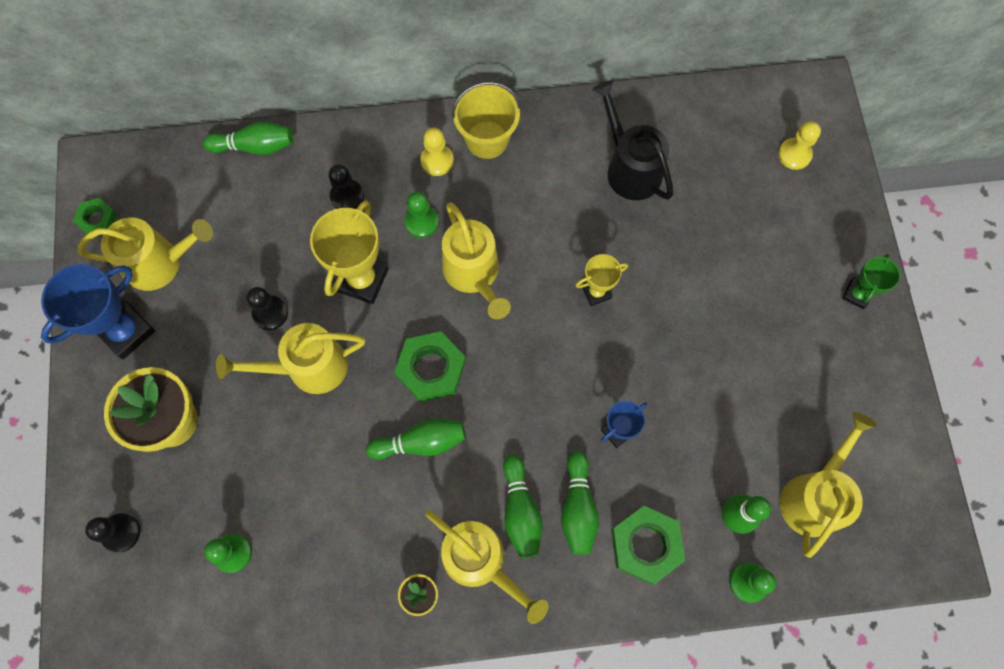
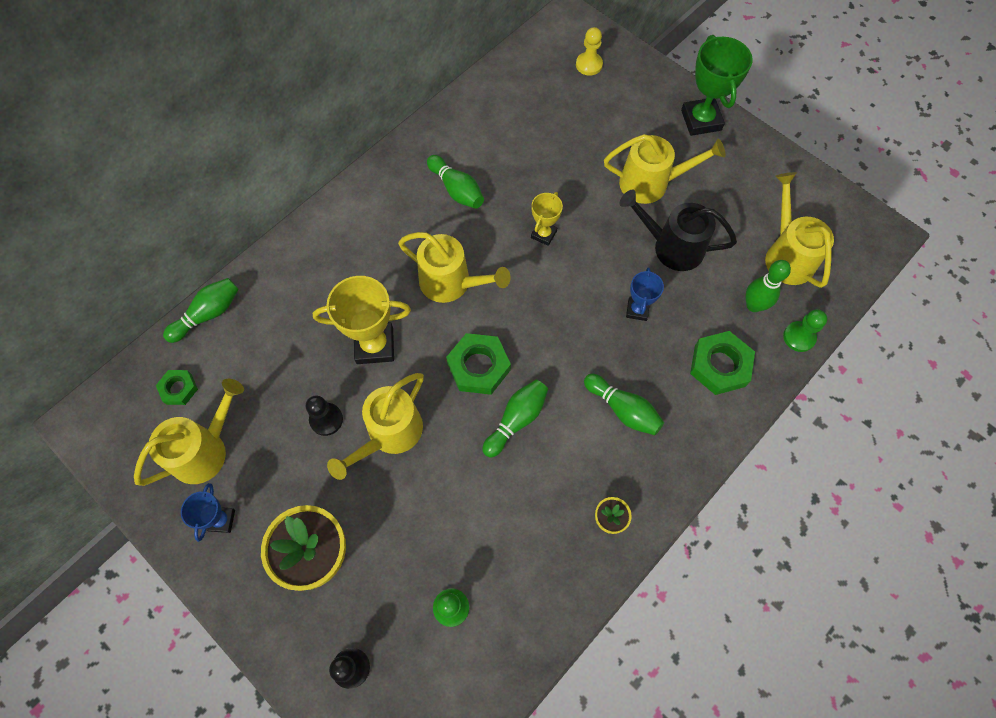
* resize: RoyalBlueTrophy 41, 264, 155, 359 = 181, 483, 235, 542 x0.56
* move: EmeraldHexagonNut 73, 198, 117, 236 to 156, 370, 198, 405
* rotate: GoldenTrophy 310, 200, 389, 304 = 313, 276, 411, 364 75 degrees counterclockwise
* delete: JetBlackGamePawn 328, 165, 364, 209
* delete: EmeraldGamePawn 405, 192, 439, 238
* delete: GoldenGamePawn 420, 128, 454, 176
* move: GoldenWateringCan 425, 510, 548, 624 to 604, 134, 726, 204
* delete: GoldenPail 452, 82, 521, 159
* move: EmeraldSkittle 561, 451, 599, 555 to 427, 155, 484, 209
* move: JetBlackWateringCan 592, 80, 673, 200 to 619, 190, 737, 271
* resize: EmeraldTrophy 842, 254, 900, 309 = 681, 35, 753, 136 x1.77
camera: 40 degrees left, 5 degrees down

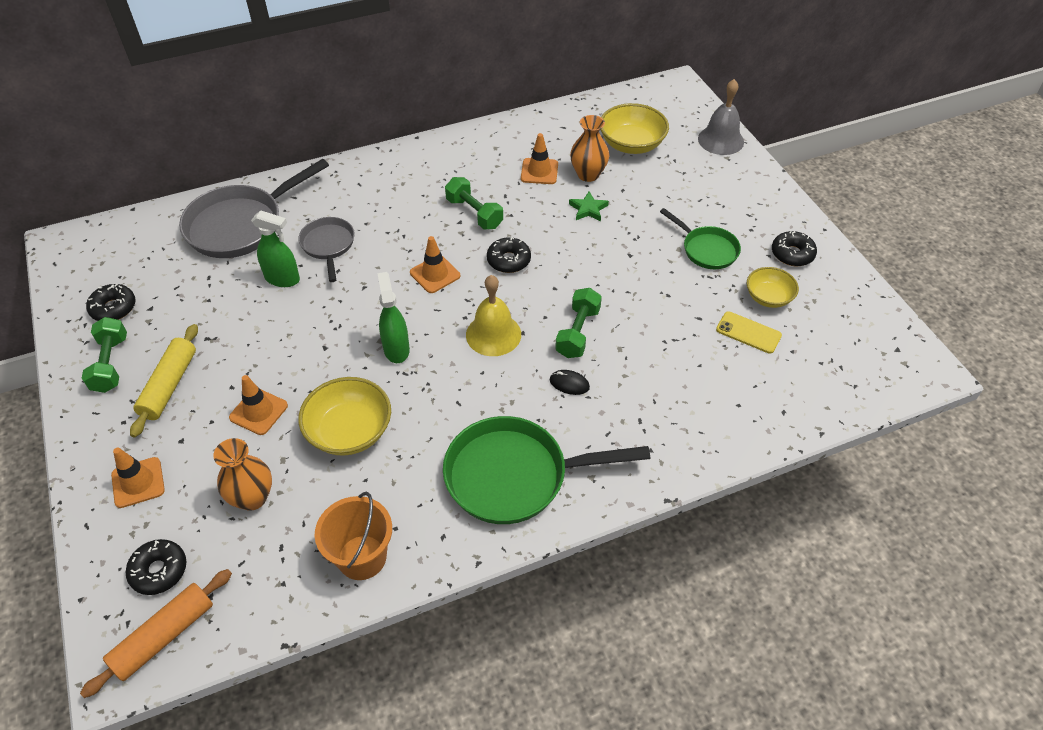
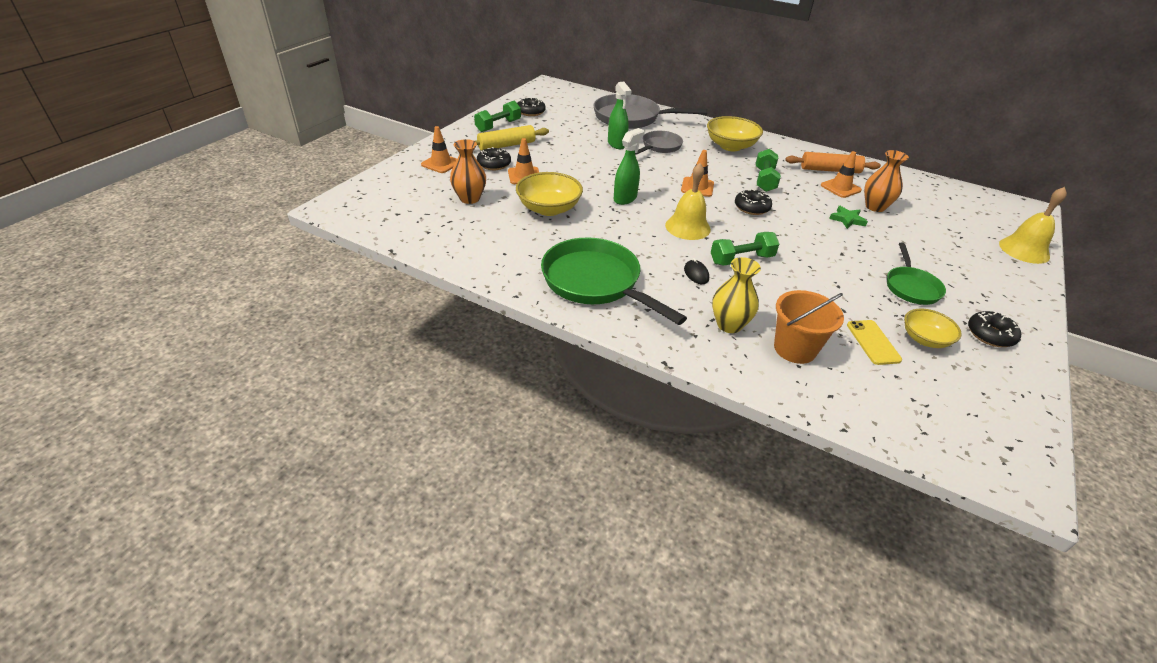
* move: OrangeColouredDoughRoller 80, 569, 232, 698 to 785, 152, 881, 173
* move: JetBlackGlazedDonut 126, 539, 187, 595 to 477, 147, 511, 170
* move: OrangeColouredPail 315, 492, 392, 580 to 774, 290, 844, 364
* move: GoldenBowl 601, 103, 669, 154 to 707, 116, 763, 151
* recolor: GrayHandBell 698, 79, 744, 155 to GoldenHandBell 999, 187, 1067, 264
* insert: GoldenFlowerVase 712, 257, 761, 333
camera: 50 degrees right, 10 degrees down

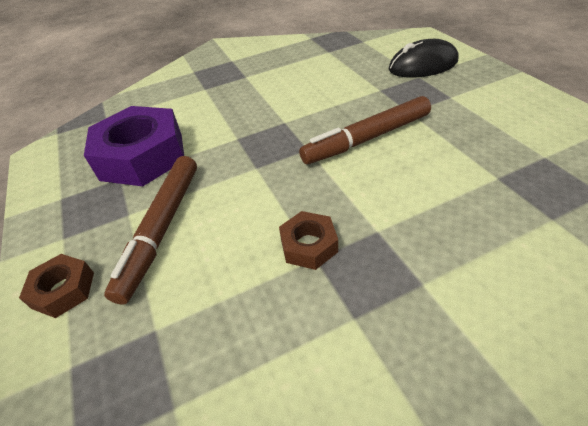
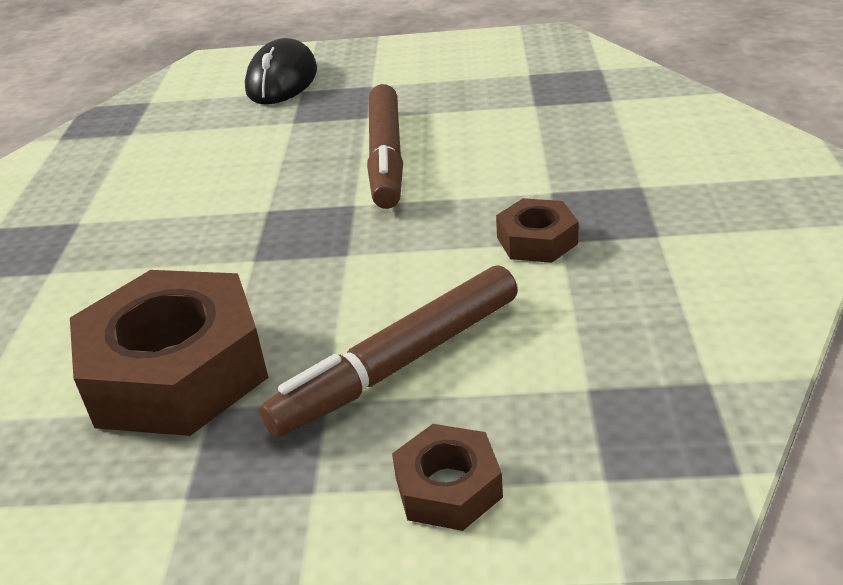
* recolor: RoyalPurpleHexagonNut 84, 106, 184, 186 to BrownHexagonNut 70, 270, 268, 436
* rotate: BrownMarker 104, 156, 197, 304 = 259, 265, 518, 438 105 degrees clockwise
camera: 65 degrees left, 10 degrees down

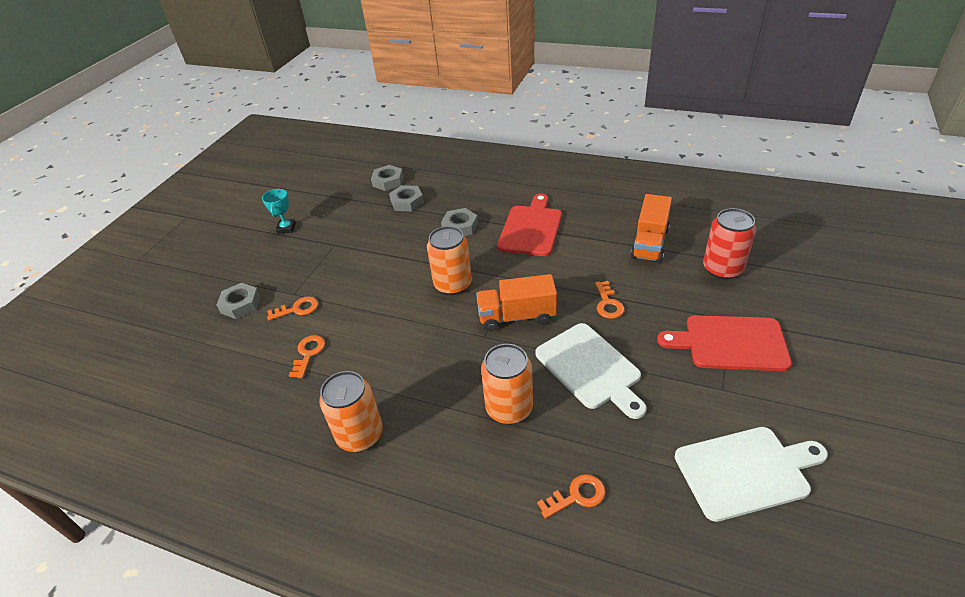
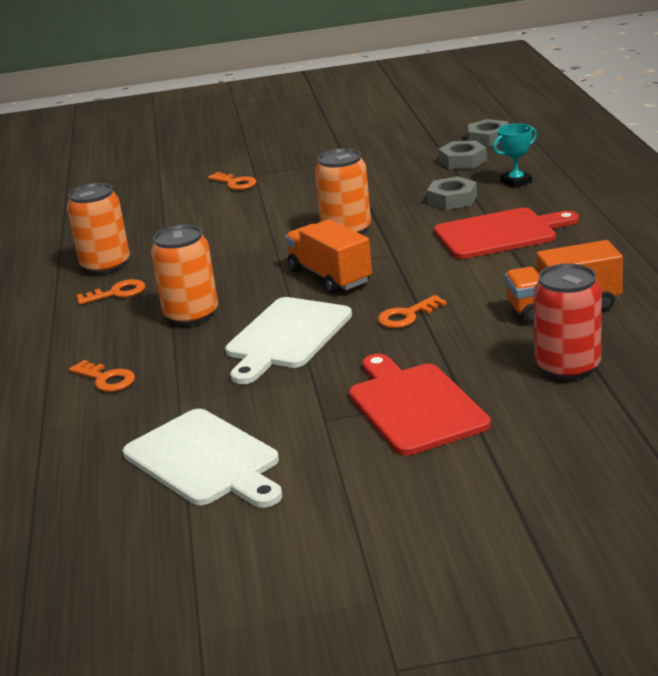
* delete: GrayHexagonNut 217, 283, 260, 319
* move: TealTrophy 262, 189, 296, 234 to 493, 123, 537, 188
* move: OrangeColouredKey 289, 335, 325, 378 to 76, 279, 145, 305
camera: 60 degrees right, 15 degrees down

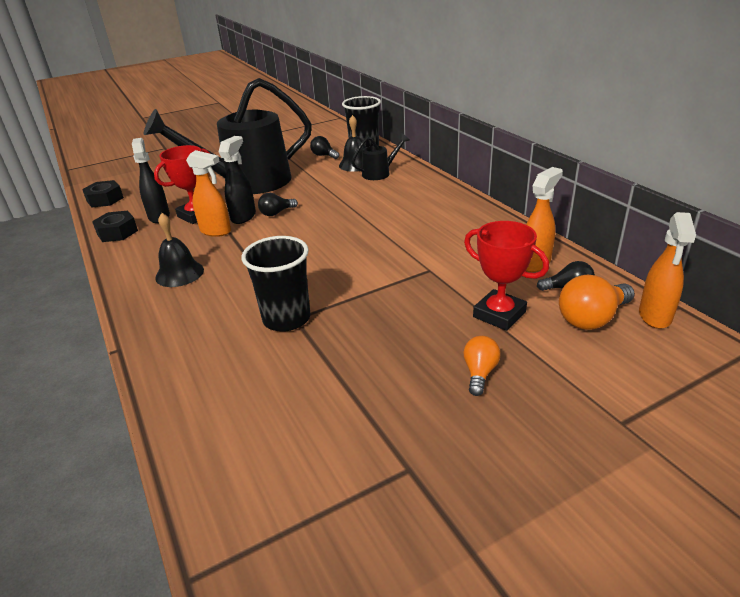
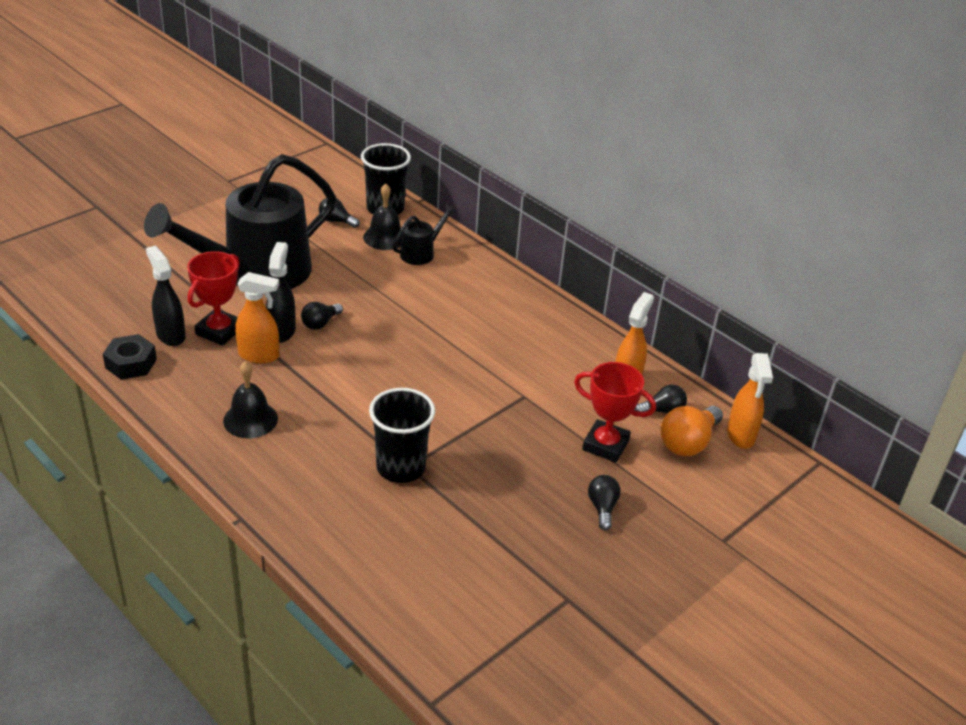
* delete: JetBlackHexagonNut 82, 180, 124, 207
* recolor: OrangeColouredBulb 463, 336, 501, 396 to JetBlackBulb 588, 475, 621, 530
camera: 20 degrees left, 5 degrees up

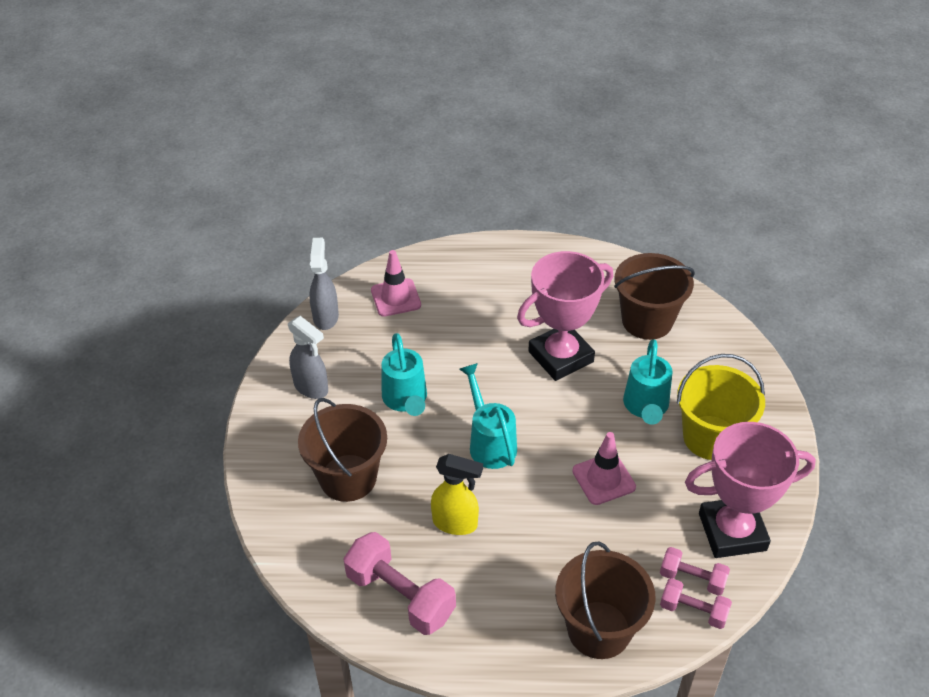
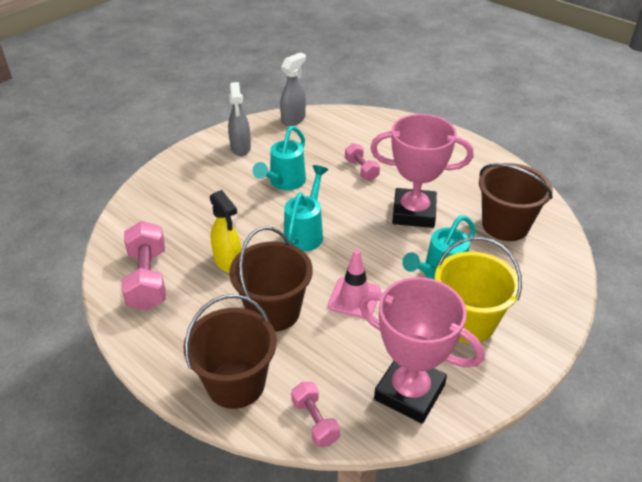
* move: BrownPail 298, 398, 387, 502 to 229, 226, 313, 332
* delete: PinkTrafficCone 371, 250, 421, 317
* move: PinkDumbbell 660, 547, 730, 596 to 345, 143, 380, 181
camera: 40 degrees right, 5 degrees down

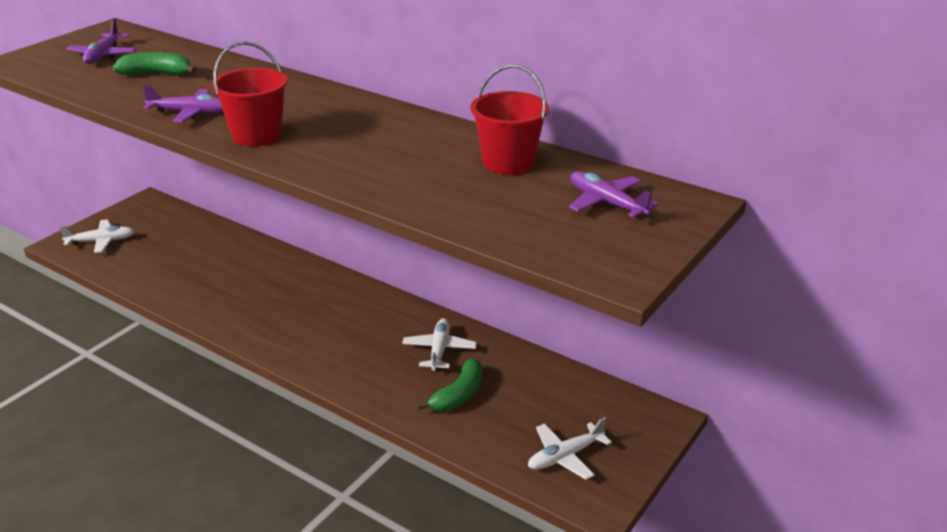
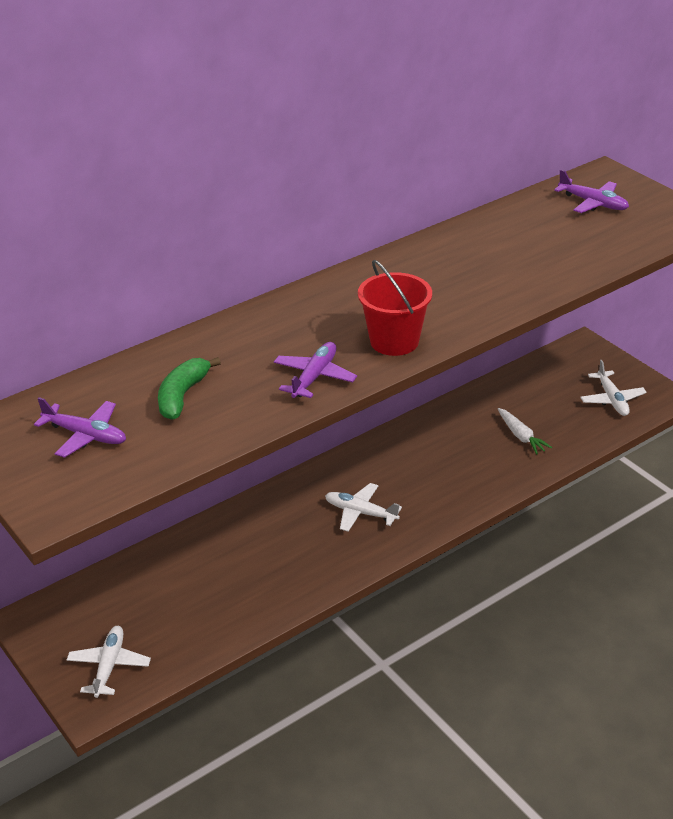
* move: SnowWhitePlane 402, 318, 477, 371 to 325, 483, 402, 532
* replace: EmeraldToyBanana 417, 358, 482, 411 to SnowWhiteRootVegetable 498, 408, 552, 454
* delete: CrimsonPail 470, 65, 549, 175
* rotate: RoyalPurplePlane 569, 171, 658, 218 = 554, 170, 629, 213 120 degrees counterclockwise
camera: 70 degrees left, 5 degrees up

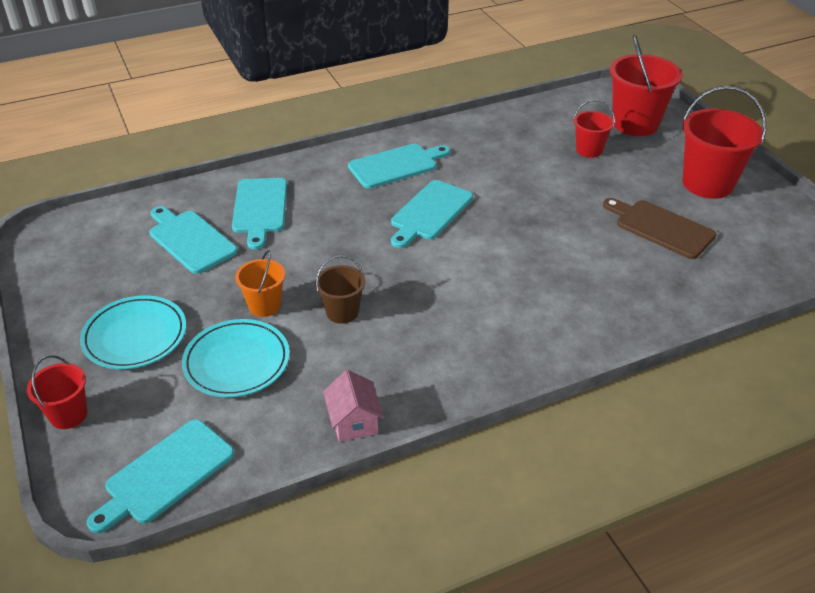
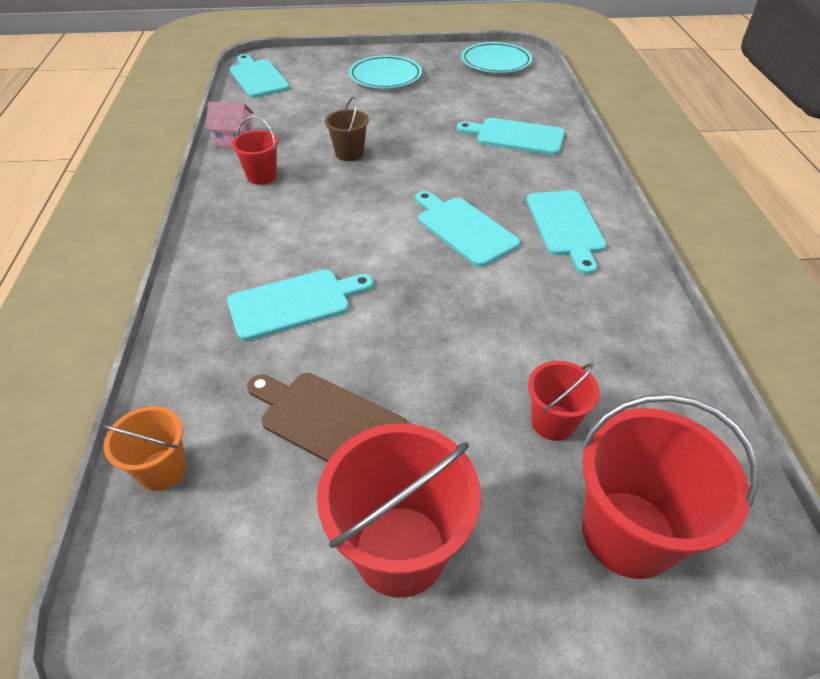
* move: CrimsonPail 27, 355, 87, 429 to 231, 116, 278, 185
* move: TealBreadBoard 149, 206, 238, 274 to 227, 269, 374, 341
* move: TealDinnerPlate 182, 319, 290, 398 to 461, 42, 532, 73
* move: OrangeColouredPail 235, 250, 285, 317 to 102, 406, 187, 491
* rotate: BrownBreadBoard 603, 198, 716, 259 = 247, 373, 407, 462 120 degrees counterclockwise
camera: 110 degrees right, 5 degrees up

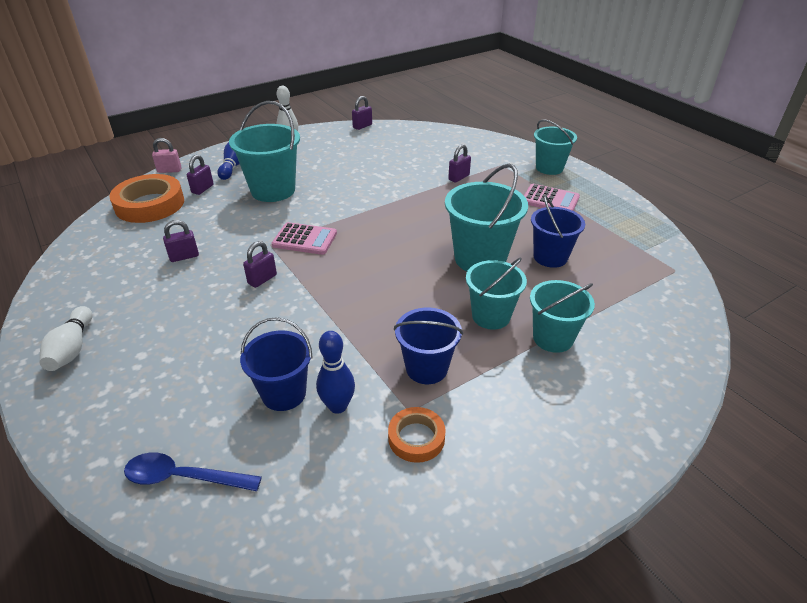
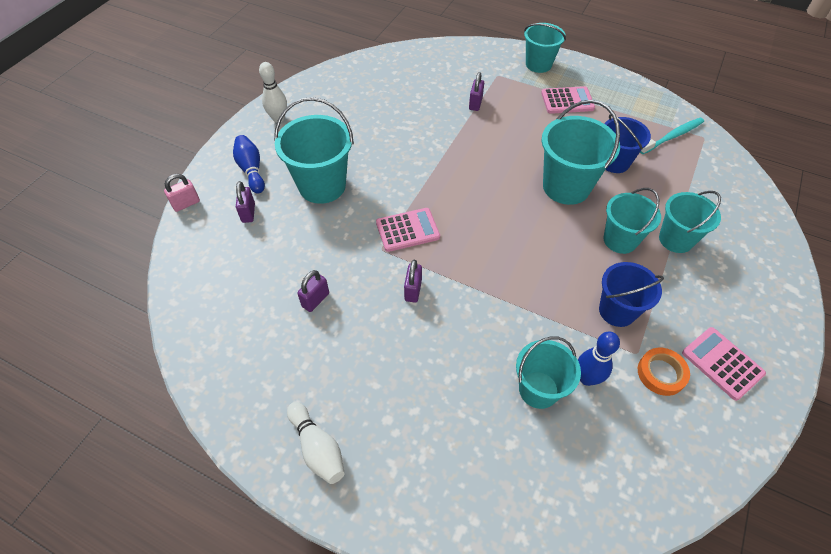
* delete: OrangeColouredRollOfTape 109, 174, 184, 223
* delete: RoyalBlueSpoon 124, 452, 262, 491
* recolor: RoyalBluePail 240, 317, 313, 411 to TealPail 516, 336, 581, 409
* delete: RoyalPurplePadlock 352, 96, 372, 130
* insert: TealDentalBrush 640, 118, 704, 154
* insert: PinkCalculator 682, 327, 766, 401
camera: 30 degrees left, 15 degrees up

